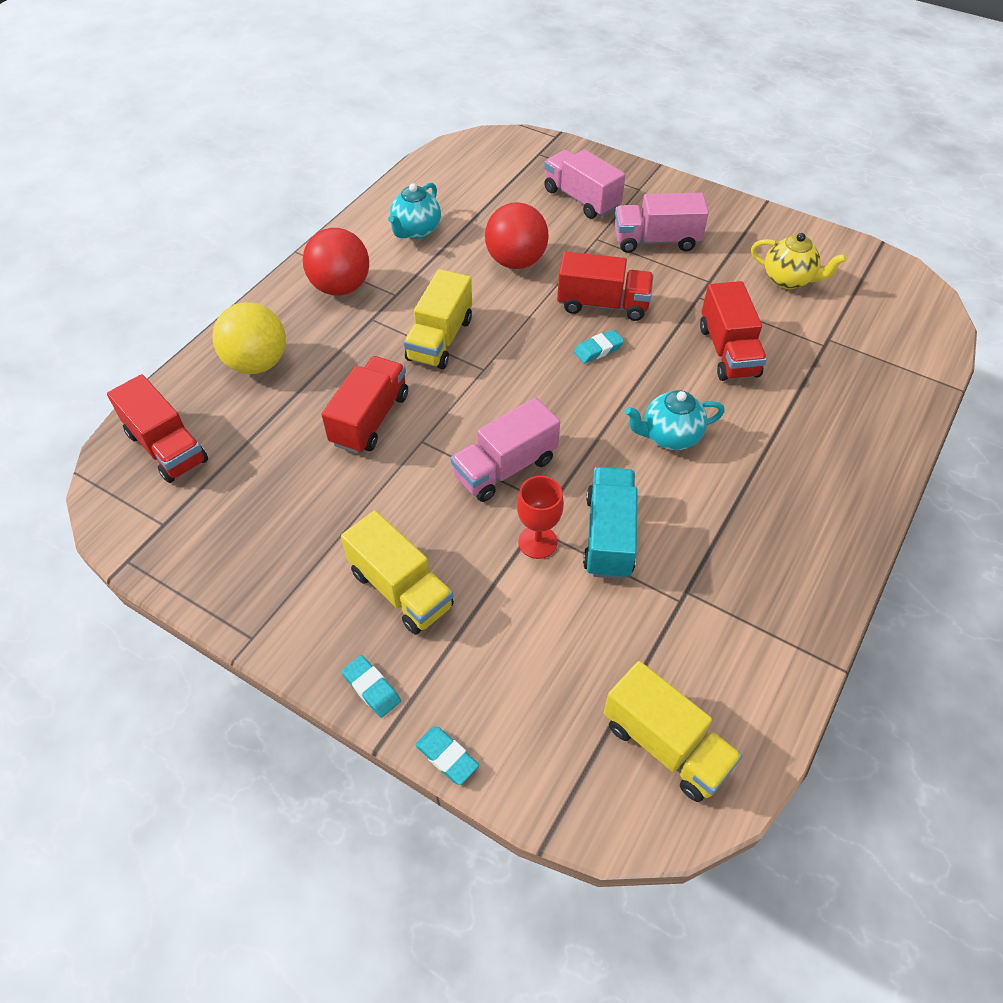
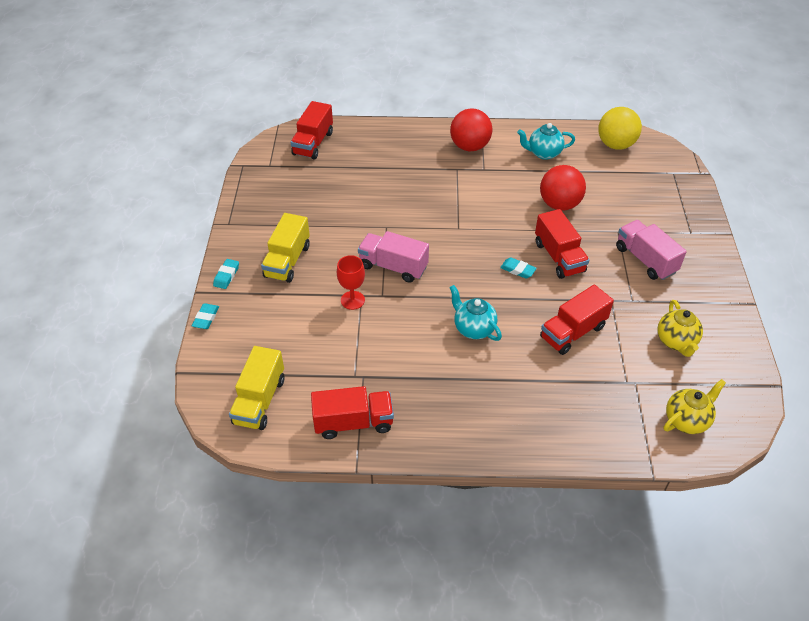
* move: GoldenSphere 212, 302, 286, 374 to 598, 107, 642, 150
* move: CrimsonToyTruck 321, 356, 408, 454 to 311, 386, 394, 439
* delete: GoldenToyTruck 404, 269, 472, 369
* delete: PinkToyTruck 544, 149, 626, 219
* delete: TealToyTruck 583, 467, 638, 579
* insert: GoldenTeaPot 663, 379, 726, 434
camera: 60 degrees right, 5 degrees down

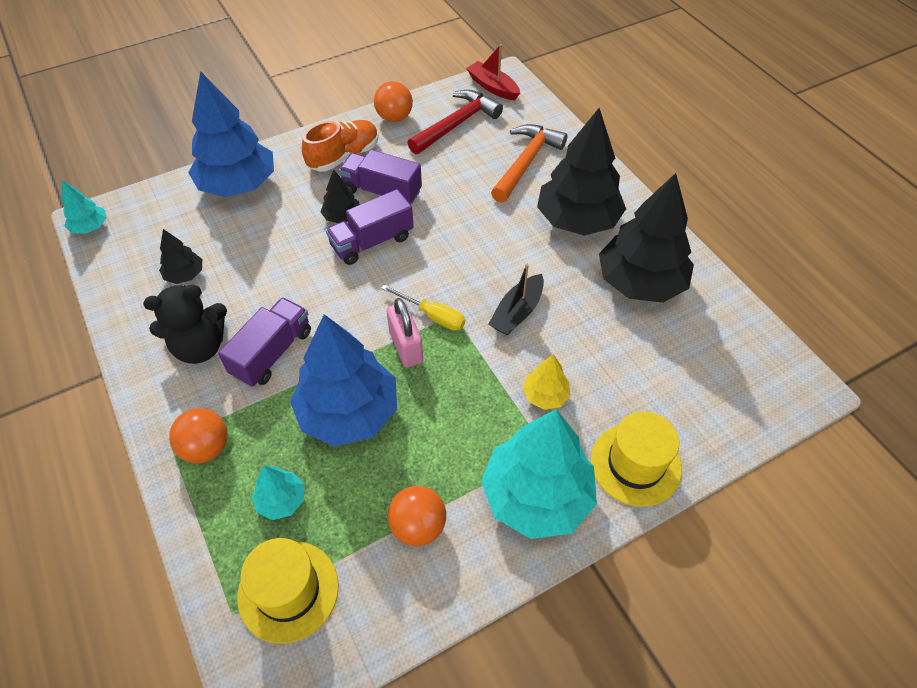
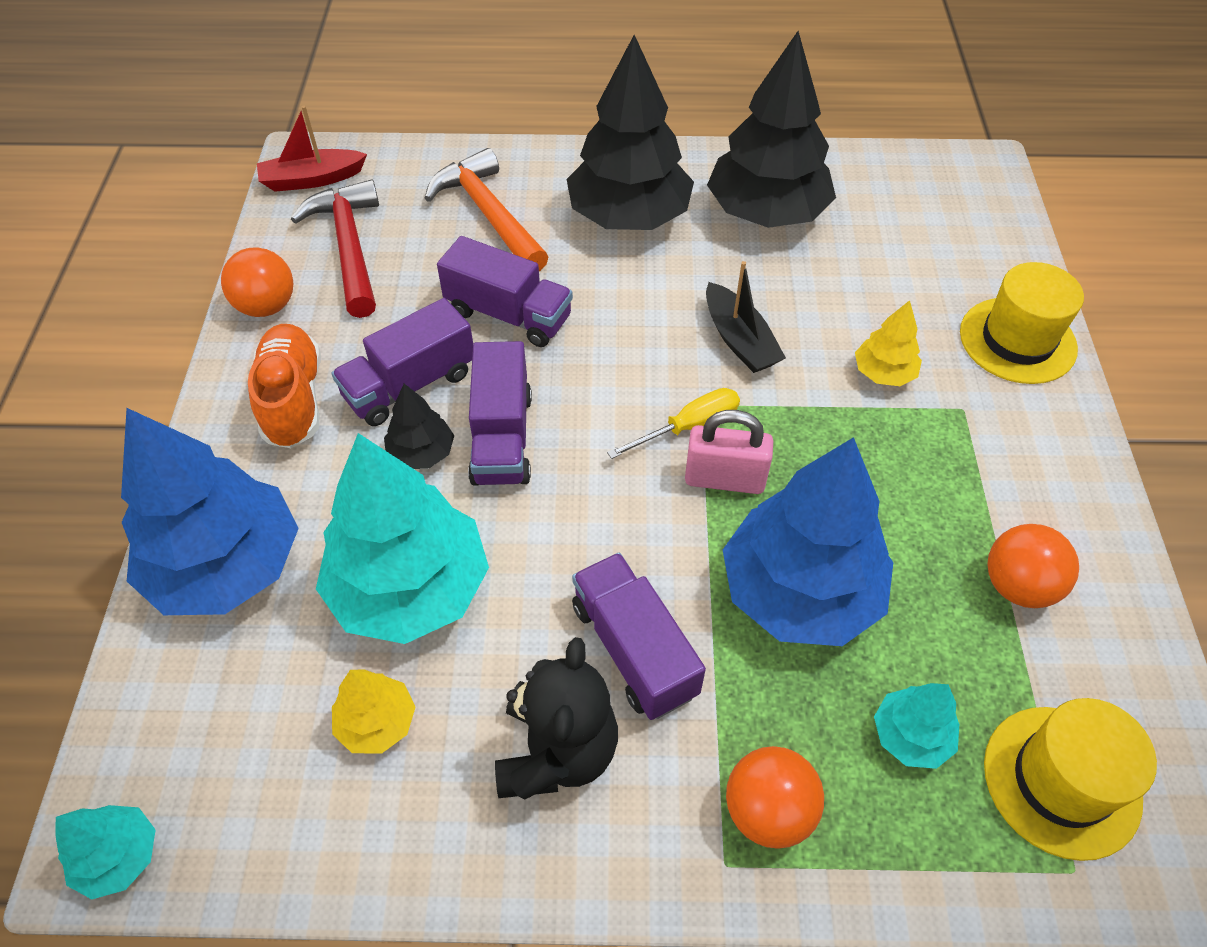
* recolor: JetBlackFirTree 159, 229, 202, 284 to GoldenFirTree 332, 669, 416, 753
* move: TealFirTree 481, 409, 597, 539 to 316, 433, 489, 644
* insert: RoyalPurpleToyTruck 437, 236, 573, 347
camera: 60 degrees left, 0 degrees up

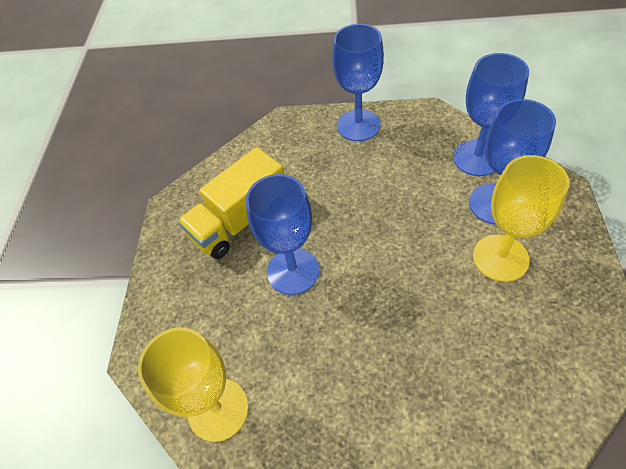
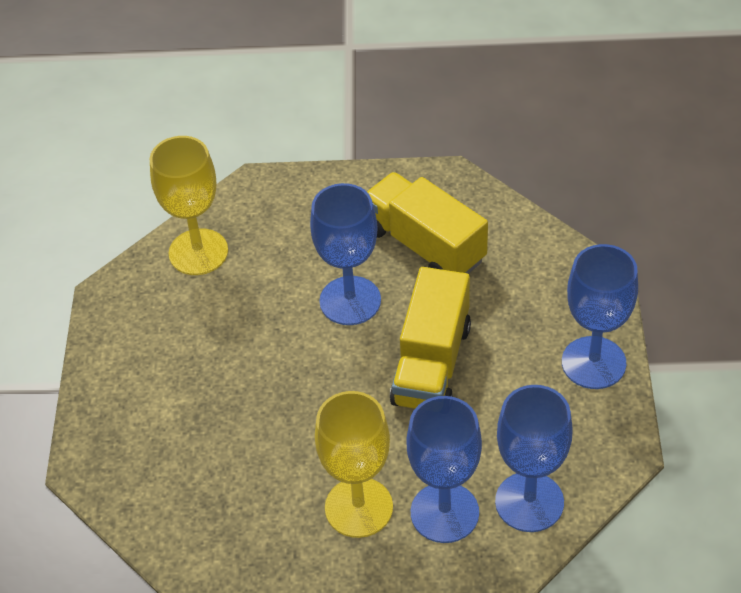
* insert: GoldenToyTruck 390, 267, 471, 409
camera: 85 degrees right, 5 degrees down

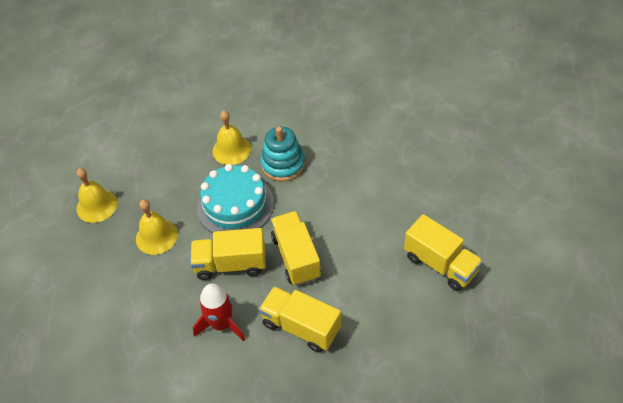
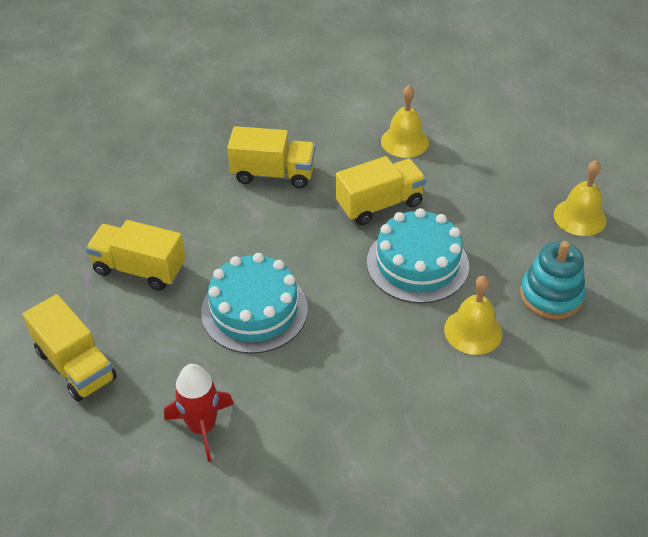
* move: GoldenHandBell 136, 200, 178, 255 to 381, 85, 429, 158
* move: CrimsonRocket 193, 283, 245, 341 to 164, 364, 234, 462
* move: TealRingStacker 261, 127, 305, 181 to 520, 241, 586, 319
* move: GoldenToyTruck 271, 211, 321, 286 to 23, 294, 117, 402
* insert: TealCake 201, 253, 308, 354
camera: 155 degrees right, 5 degrees down

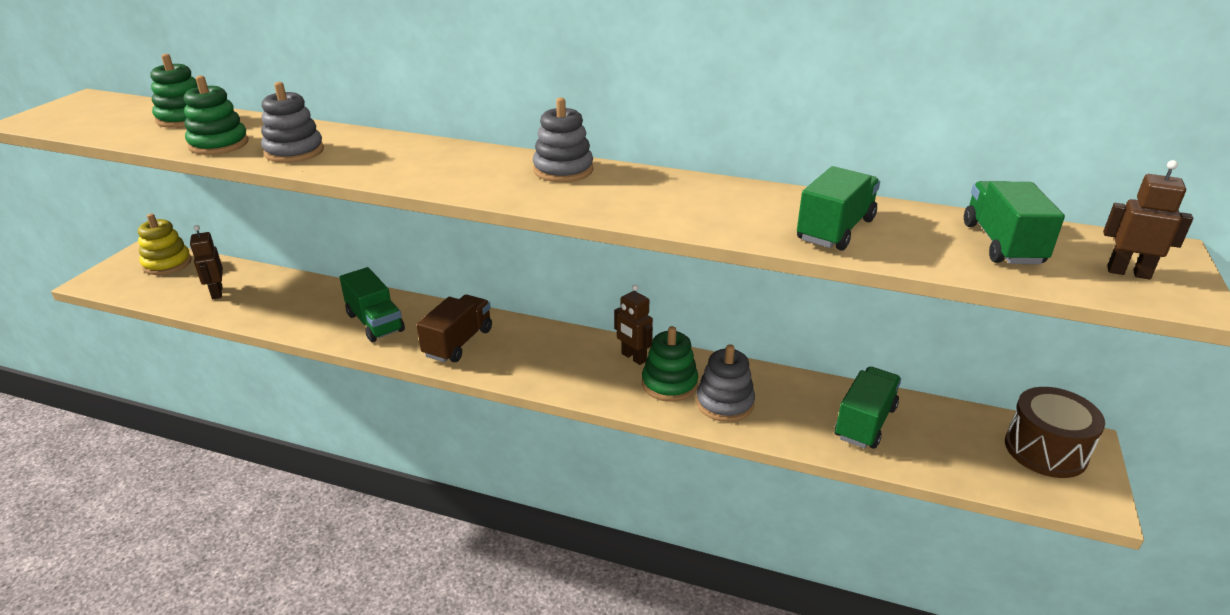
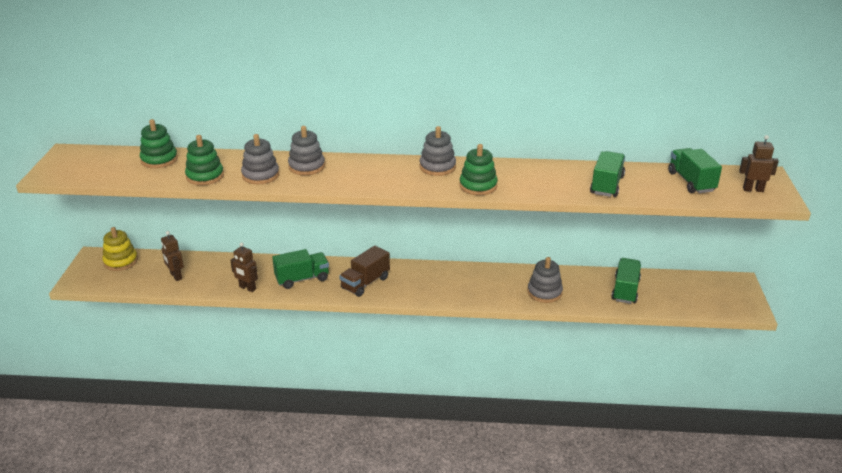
* rotate: EmeraldToyTruck 340, 267, 405, 342 = 272, 249, 329, 289 60 degrees counterclockwise
* rotate: BrownToyTruck 417, 295, 492, 362 = 339, 246, 390, 297 150 degrees counterclockwise
* move: BrownToyRobot 614, 285, 653, 365 to 230, 242, 258, 292
* move: EmeraldRingStacker 642, 326, 698, 402 to 460, 144, 498, 195
* delete: BrownToyDrum 1005, 387, 1105, 478
* insert: GrayRingStacker 288, 126, 325, 175
camera: 15 degrees left, 0 degrees up

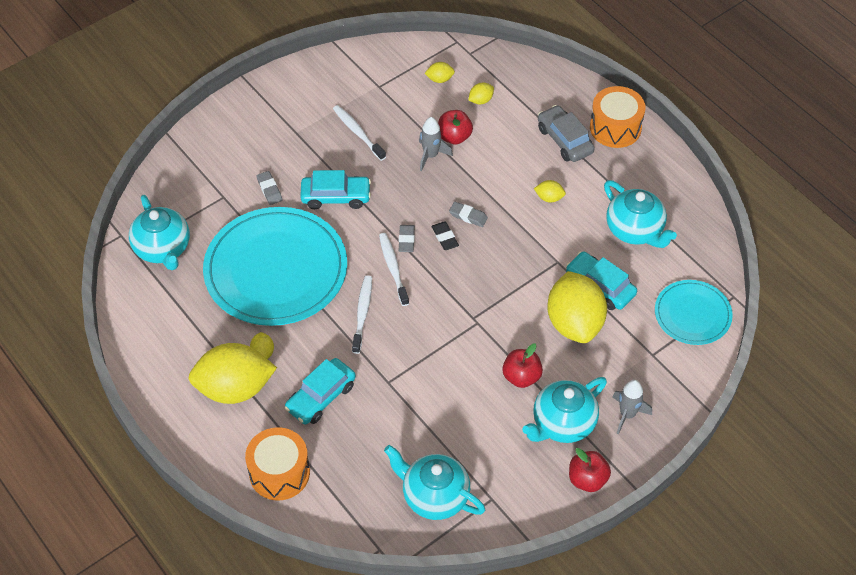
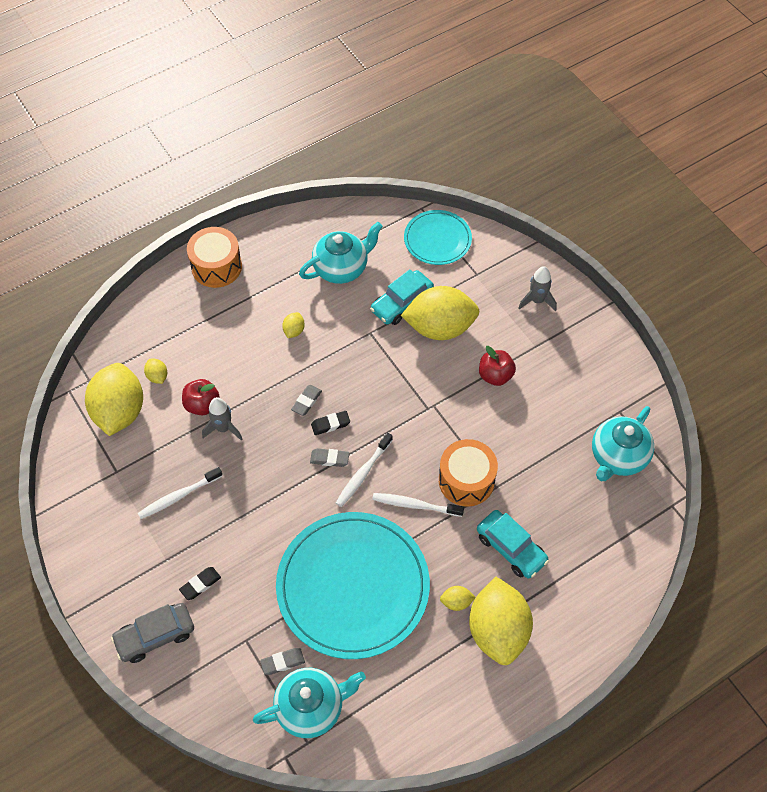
* move: OrangeColouredToyDrum 245, 427, 310, 501 to 439, 439, 498, 506
* move: GrayGumEraser 257, 171, 282, 205 to 260, 648, 305, 675
* delete: TealToyCar 300, 170, 371, 209
* rotate: SnowWhiteDentalBrush 379, 233, 409, 306 = 336, 432, 393, 507 45 degrees counterclockwise
* resize: GoldenCitrusFruit 424, 62, 455, 83 = 85, 363, 143, 436 x2.48
* delete: TealTeaPot 522, 377, 607, 443
* move: GrayToyCar 538, 105, 595, 162 to 111, 603, 194, 663
* delete: CrimsonToyApple 569, 448, 611, 492
* insert: JetBlackGumEraser 179, 567, 221, 600
camera: 85 degrees left, 5 degrees up

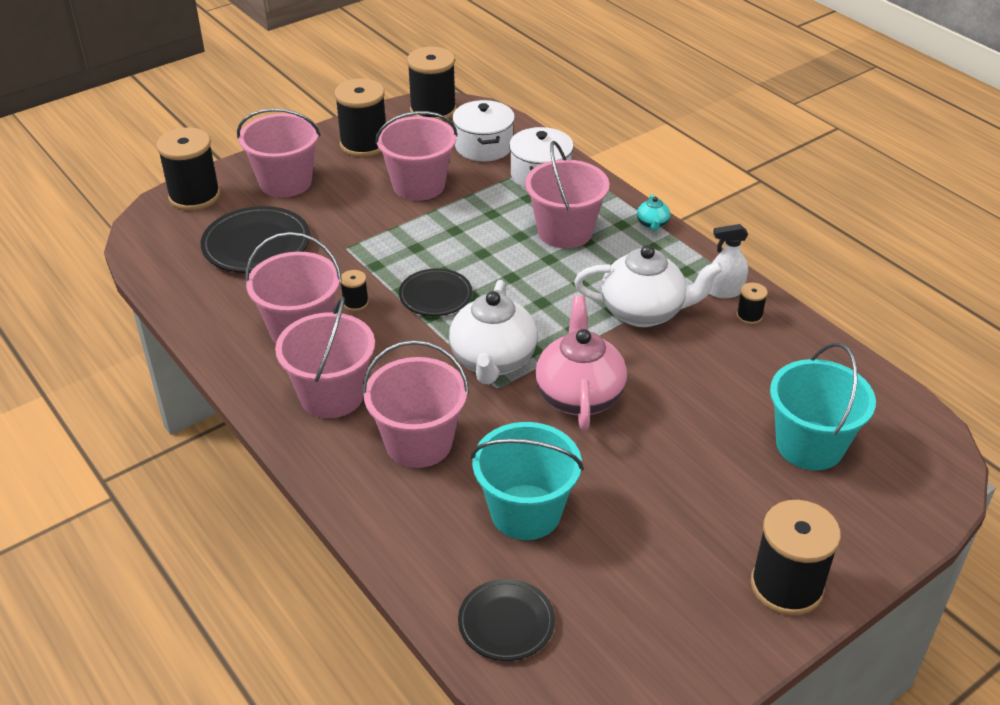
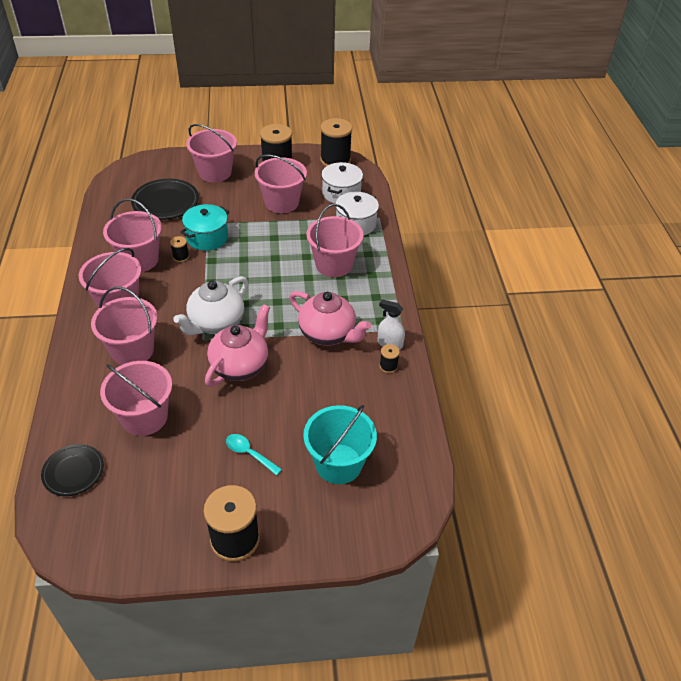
* delete: JetBlackReelOfThread 156, 127, 220, 211
* delete: JetBlackDinnerPlate 399, 268, 472, 316
* recolor: TealPail 471, 422, 584, 540 to PinkPail 100, 361, 172, 436
* recolor: SnowWhiteTeaPot 574, 245, 723, 327 to PinkTeaPot 289, 291, 371, 346
* delete: TealTeaPot 637, 194, 670, 231
* insert: TealPot 180, 204, 229, 251
* insert: TealSpoon 226, 434, 282, 476
camera: 30 degrees right, 5 degrees up

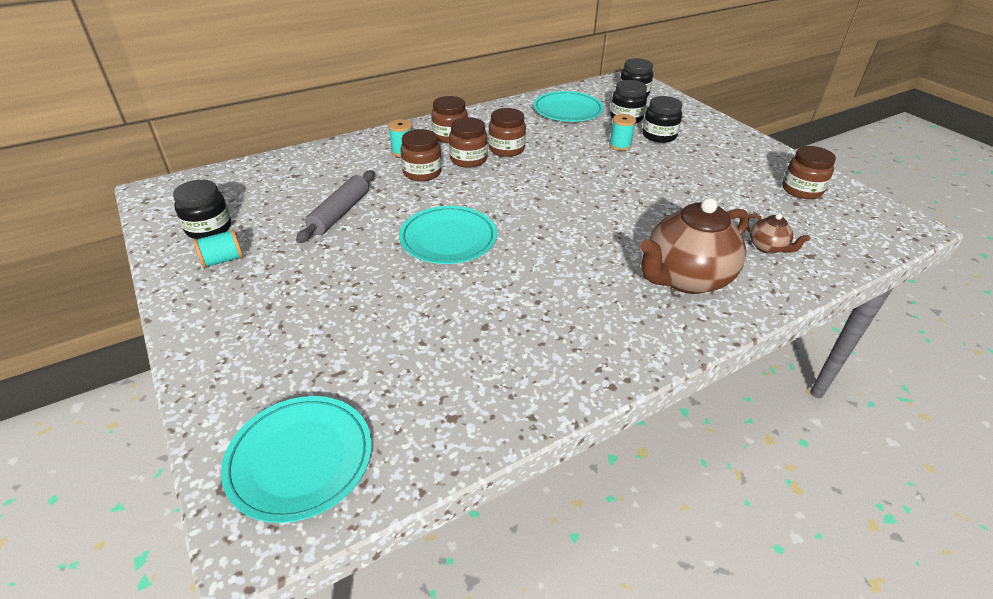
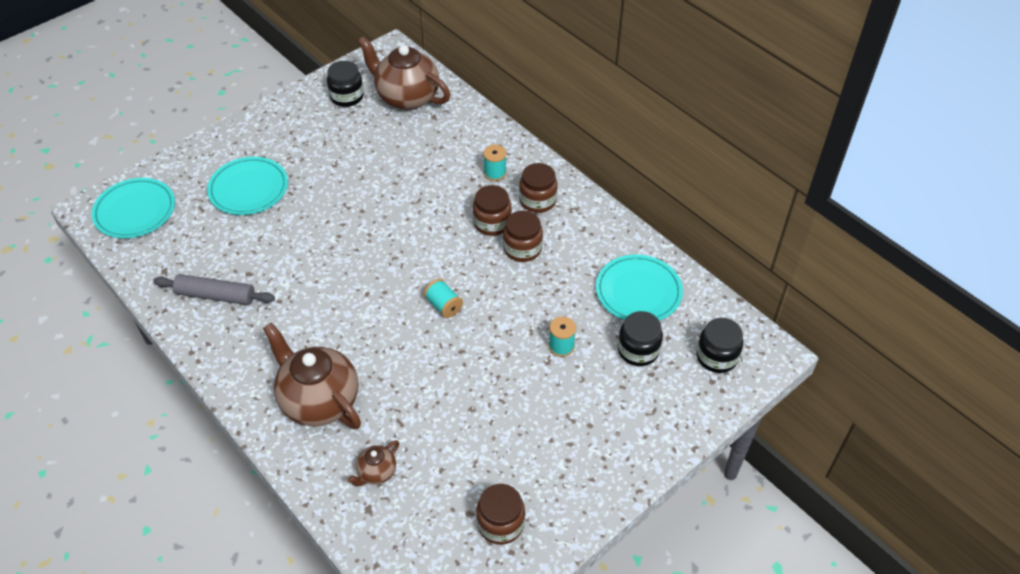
* move: TealReelOfThread 193, 229, 243, 268 to 424, 279, 463, 318
* move: GrayDoughRoller 296, 171, 375, 243 to 153, 274, 275, 305
* move: TealDinnerPlate 399, 206, 497, 264 to 207, 157, 288, 215
* delete: BrownPreserveJar 400, 129, 442, 181
* delete: JetBlackPreserveJar 642, 96, 682, 143
* insert: BrownTeaPot 357, 36, 450, 110
camera: 80 degrees right, 10 degrees up

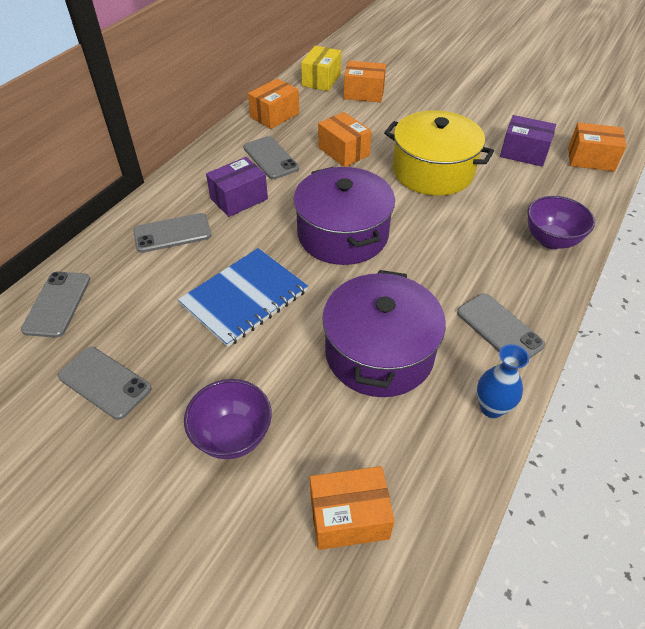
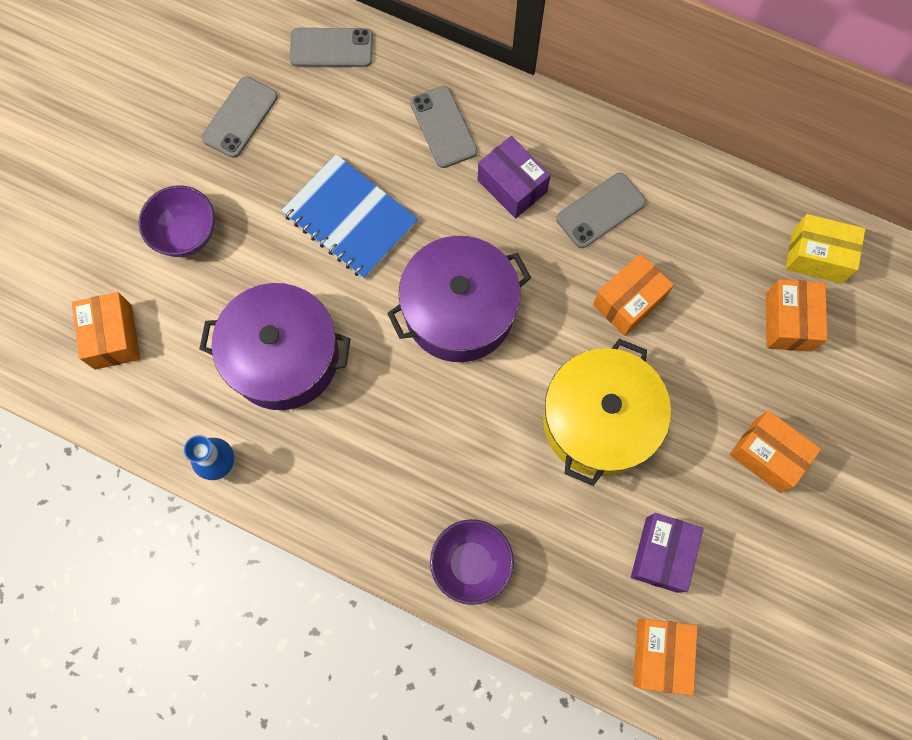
* move: OrangeColouredBox 248, 78, 299, 129 to 729, 411, 821, 493
* delete: GraySmartphone 457, 293, 545, 359
camera: 85 degrees right, 25 degrees up

